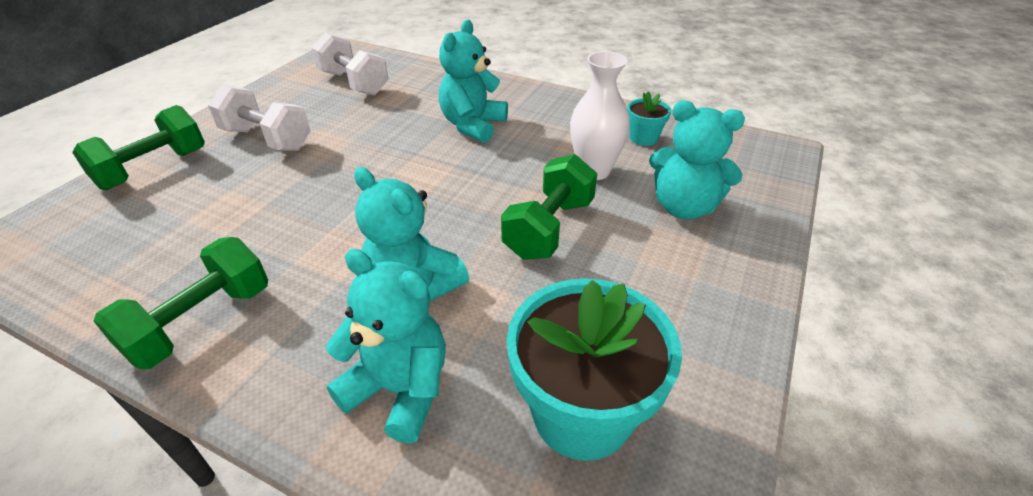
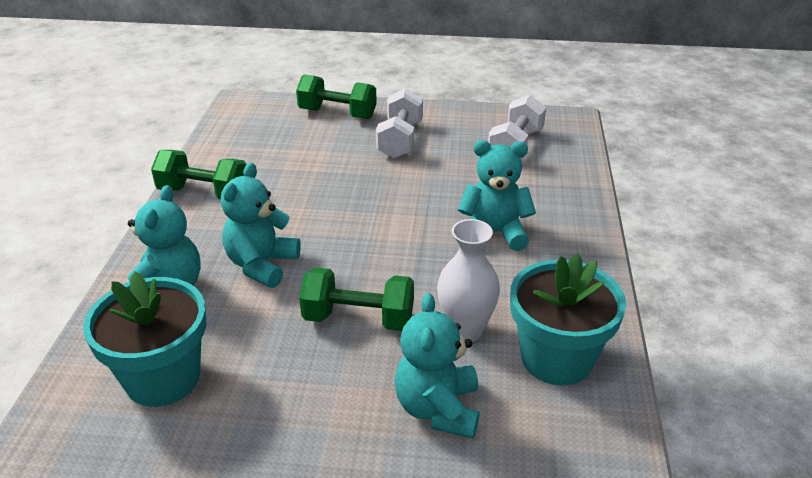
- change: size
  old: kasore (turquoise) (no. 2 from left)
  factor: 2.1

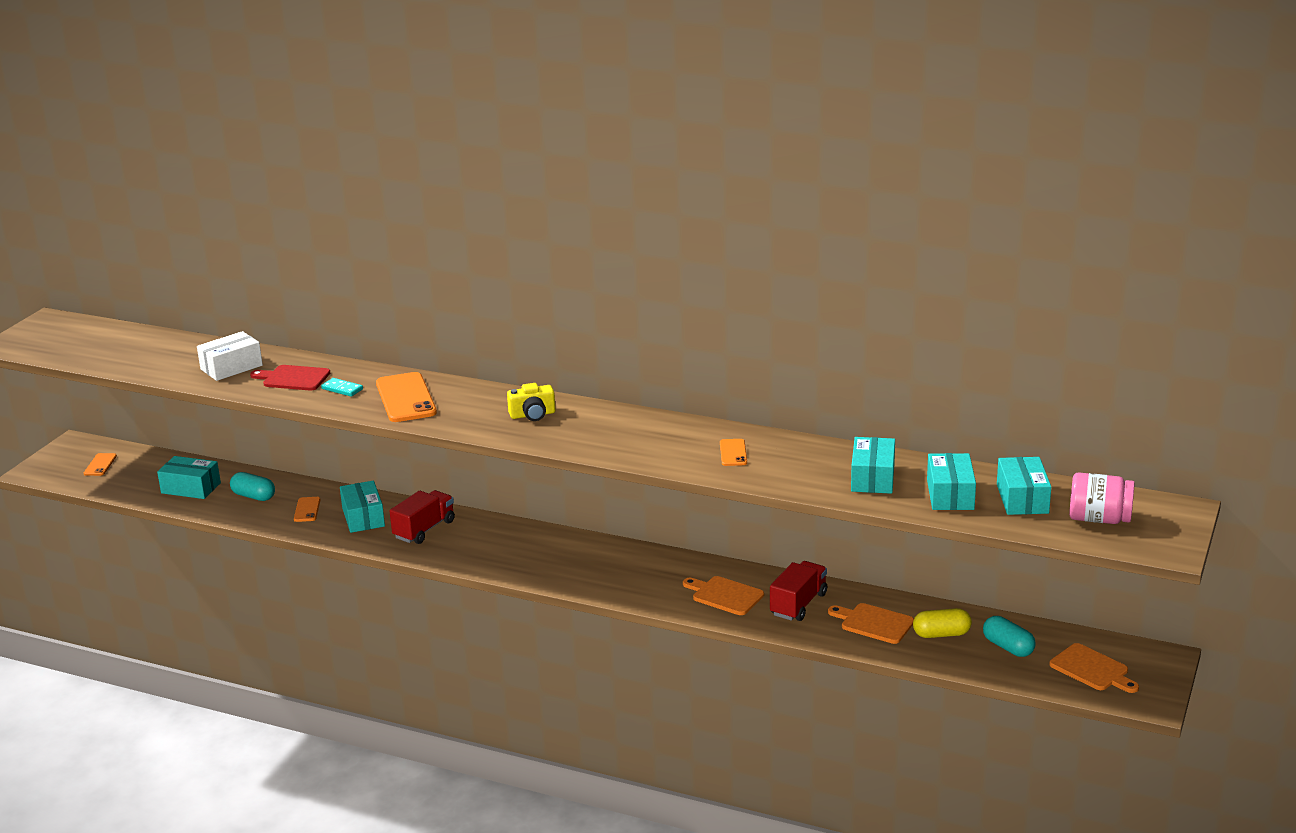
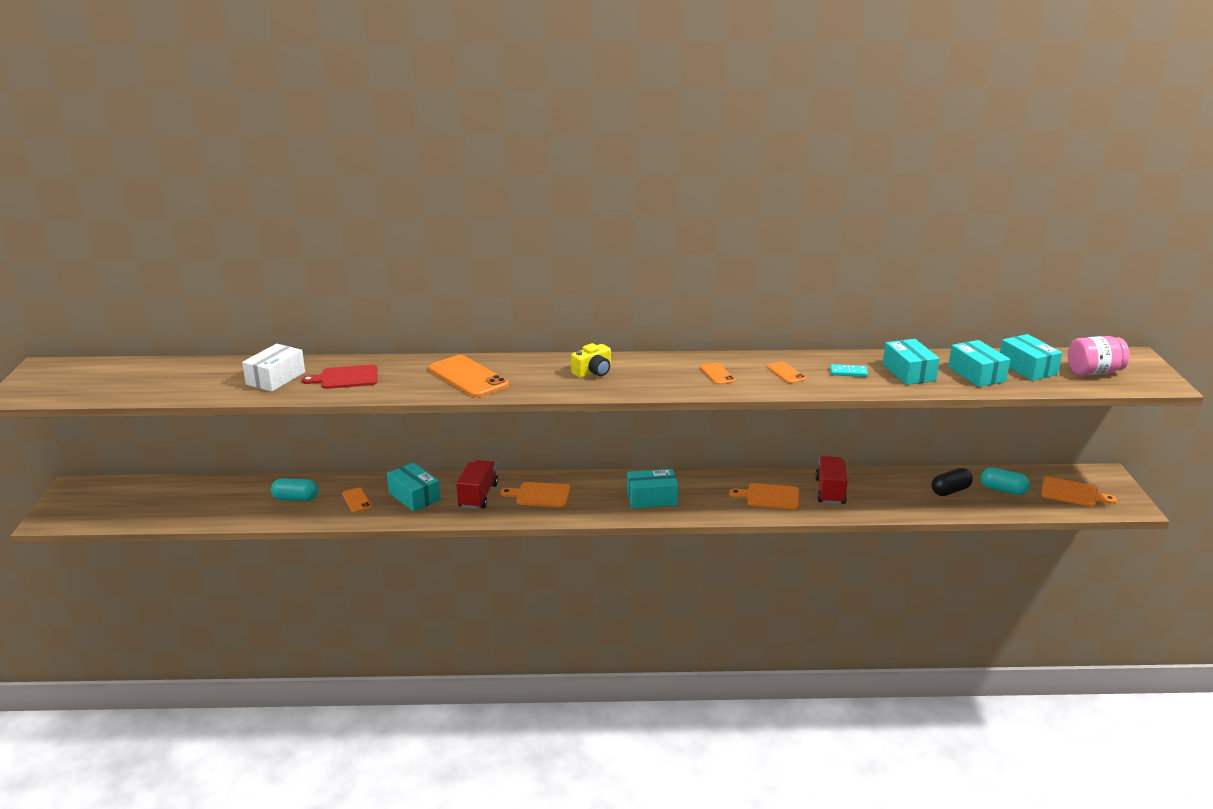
- change: relocated
  old: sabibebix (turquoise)
- change: relocated
  old: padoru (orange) (no. 1 from left in the first image)
  new: padoru (orange) (no. 3 from left)
- change: relocated
  old: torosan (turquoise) (no. 1 from left in the first image)
  new: torosan (turquoise) (no. 2 from left)
- change: relocated
  old: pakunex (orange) (no. 2 from left in the first image)
  new: pakunex (orange) (no. 1 from left)
- change: colour
  old: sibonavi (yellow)
  new: sibonavi (black)

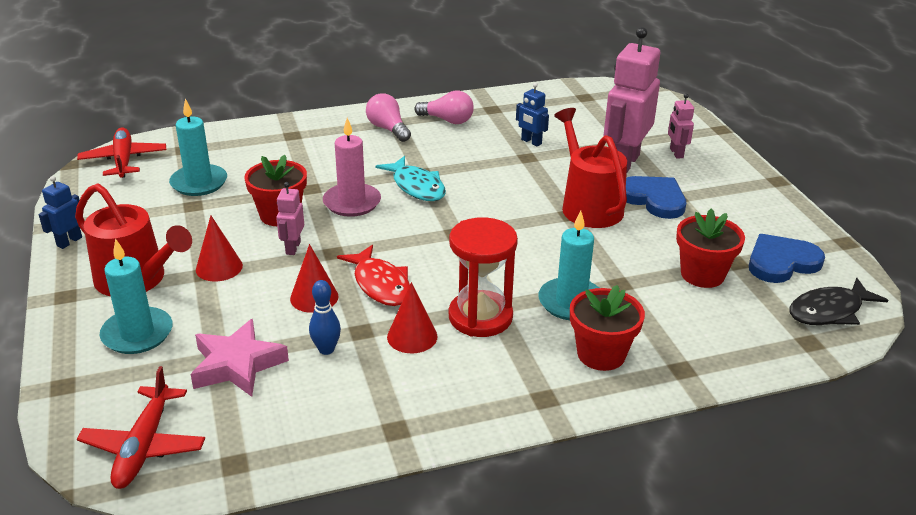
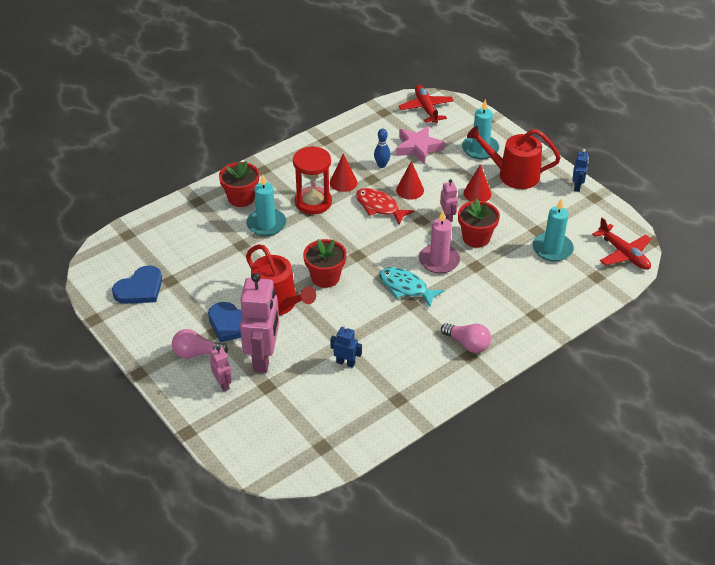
- change: relocated
  old: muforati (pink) (no. 2 from left in the first image)
  new: muforati (pink) (no. 1 from left)
- change: relocated
  old: kasore (red) (no. 3 from left in the first image)
  new: kasore (red) (no. 2 from left)
- change: missing
  old: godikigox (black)

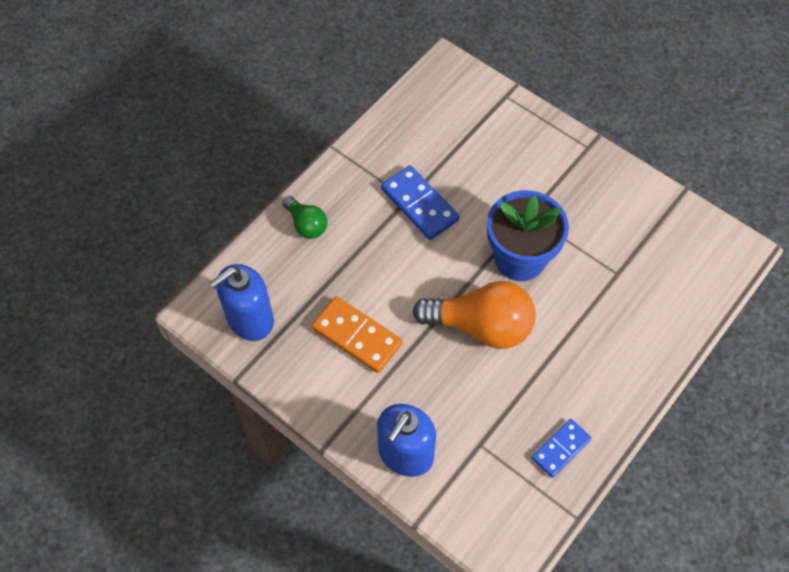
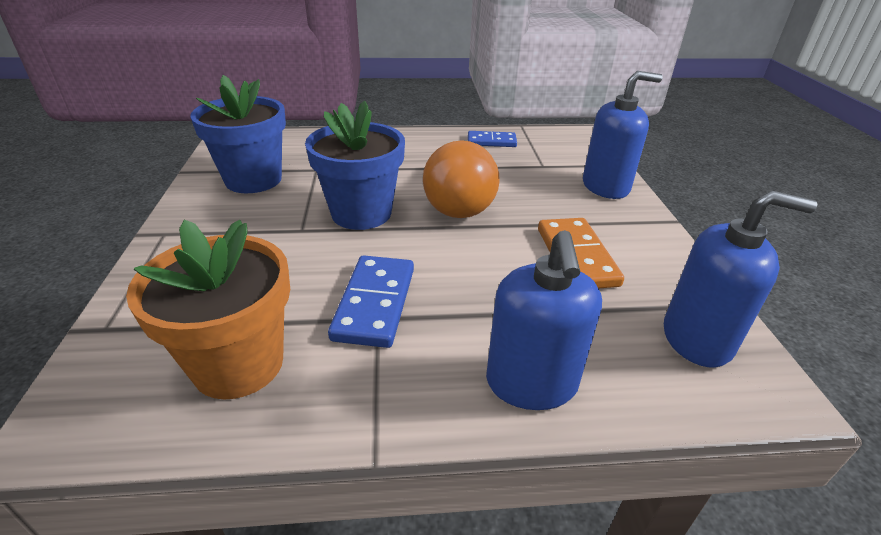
- change: exchanged
  old: muforati (green)
  new: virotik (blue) (no. 1 from left)
- change: spun
  old: muforati (orange)
  degrees: -150
- change: appeared
  new: kasore (blue) (no. 1 from left)
- change: appeared
  new: kasore (orange)

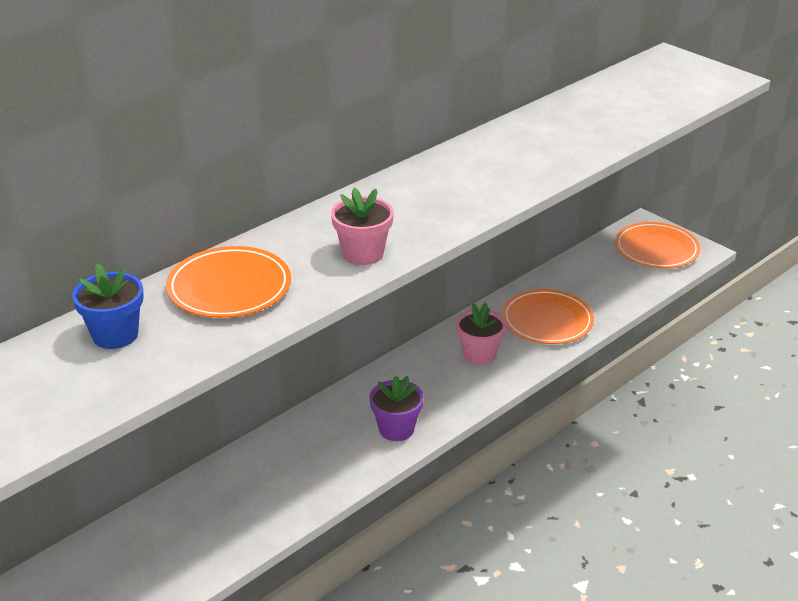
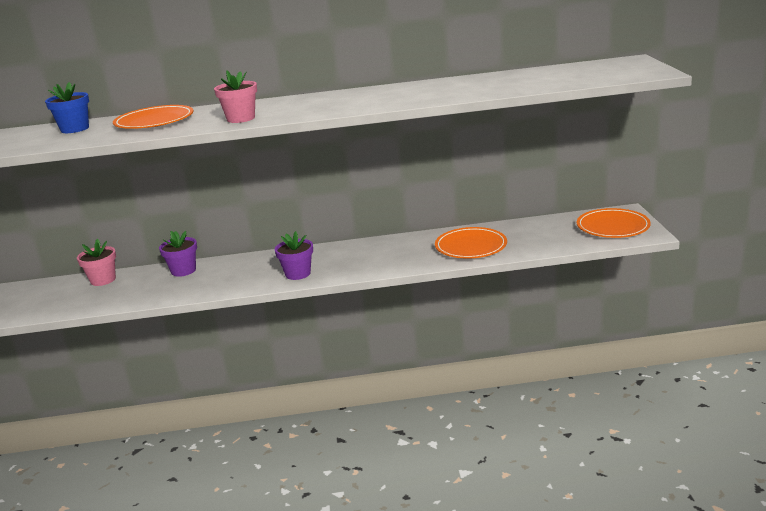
- change: relocated
  old: kasore (pink) (no. 2 from left in the first image)
  new: kasore (pink) (no. 1 from left)
- change: appeared
  new: kasore (purple) (no. 1 from left)

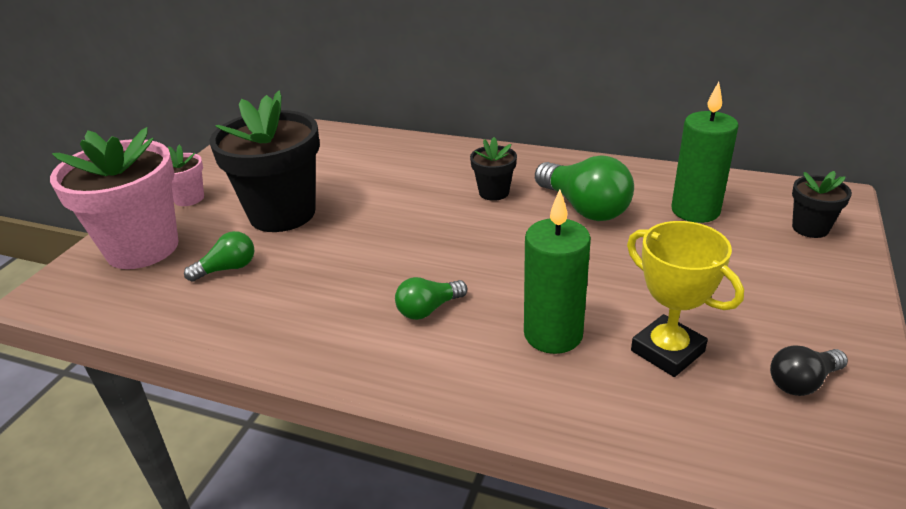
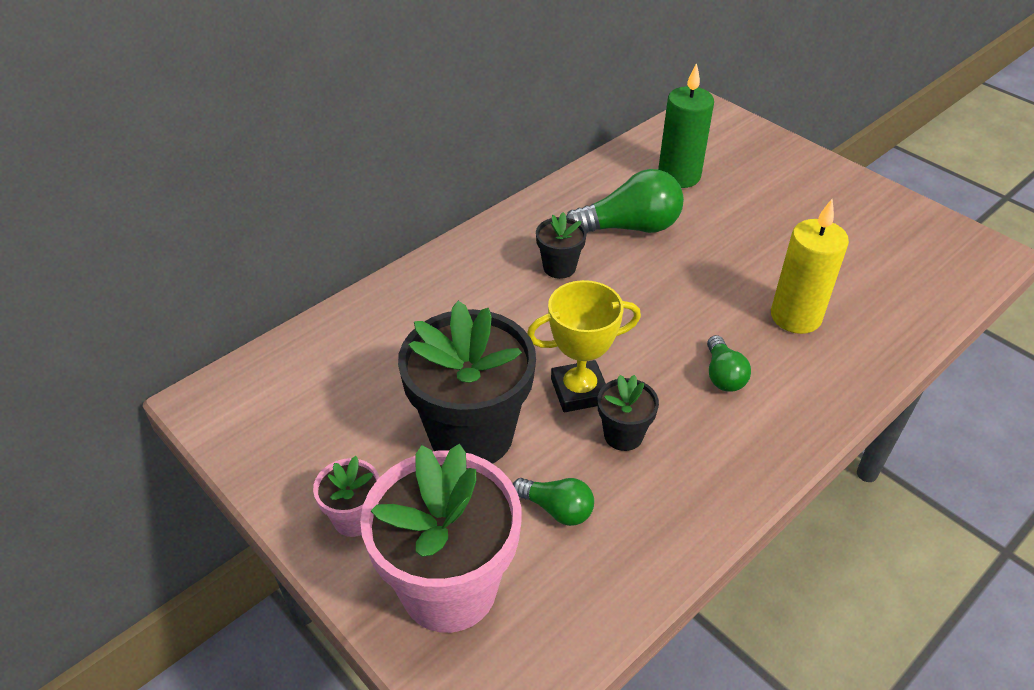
- change: relocated
  old: kasore (black) (no. 3 from left)
- change: colour
  old: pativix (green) (no. 1 from left)
  new: pativix (yellow)
- change: relocated
  old: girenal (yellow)
- change: spun
  old: muforati (green) (no. 1 from left)
  degrees: 120
- change: missing
  old: muforati (black)

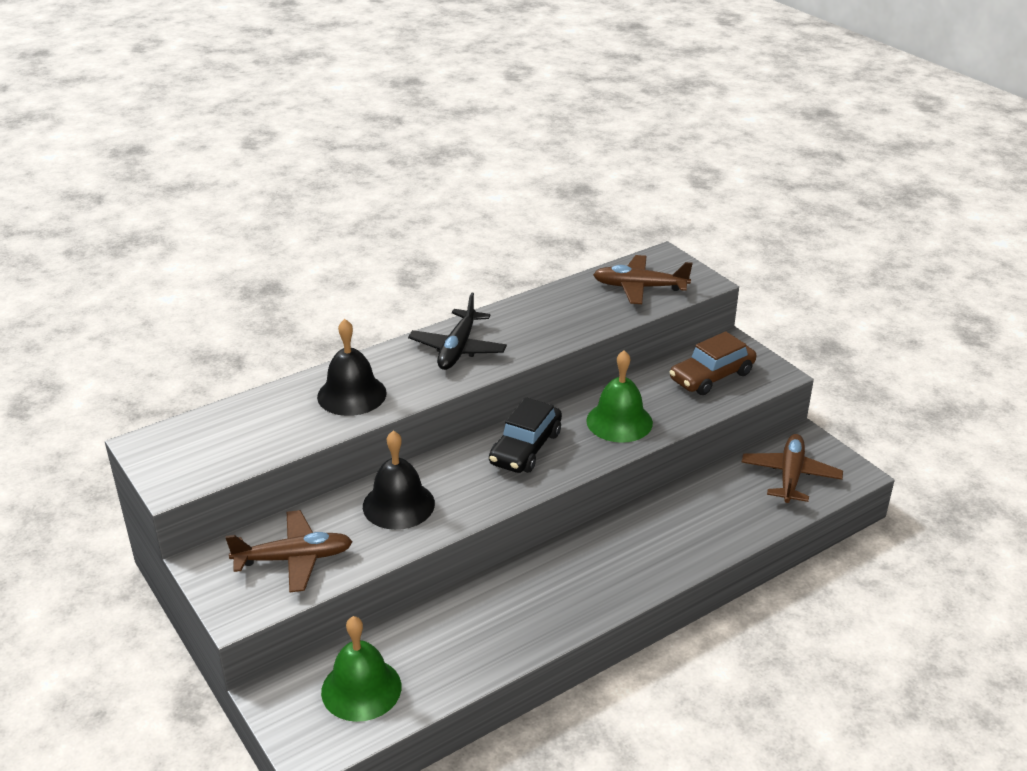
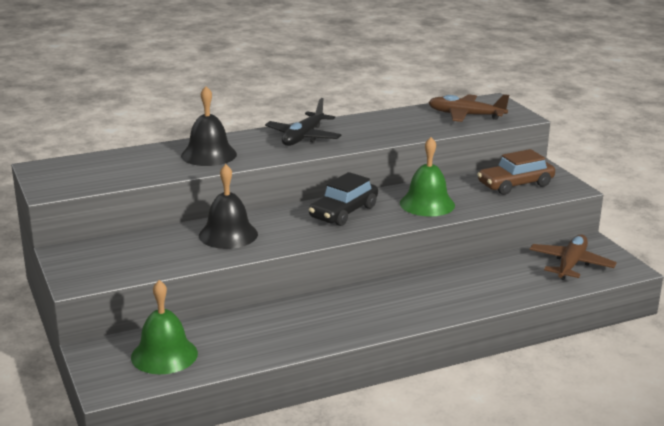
- change: missing
  old: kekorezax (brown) (no. 1 from left)

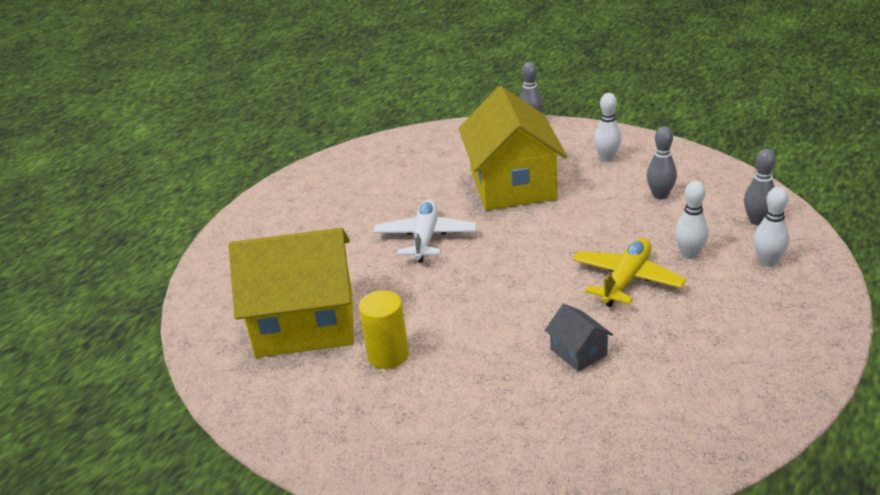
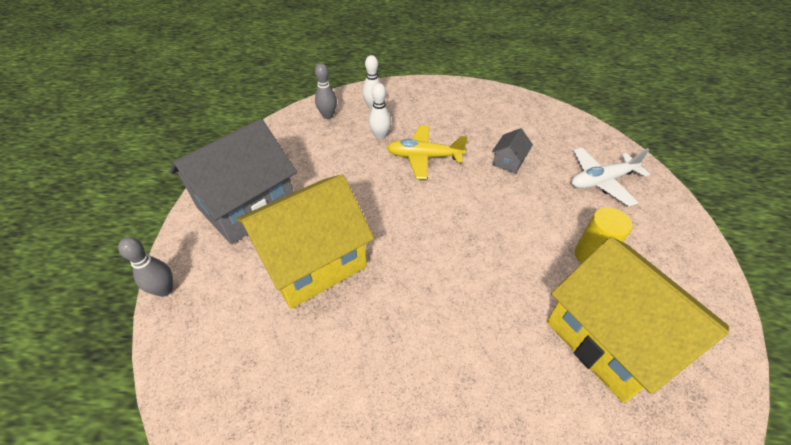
- change: exchanged
  old: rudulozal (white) (no. 1 from left)
  new: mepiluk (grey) (no. 1 from left)
- change: missing
  old: rudulozal (grey) (no. 2 from left)
- change: relocated
  old: kekorezax (white)

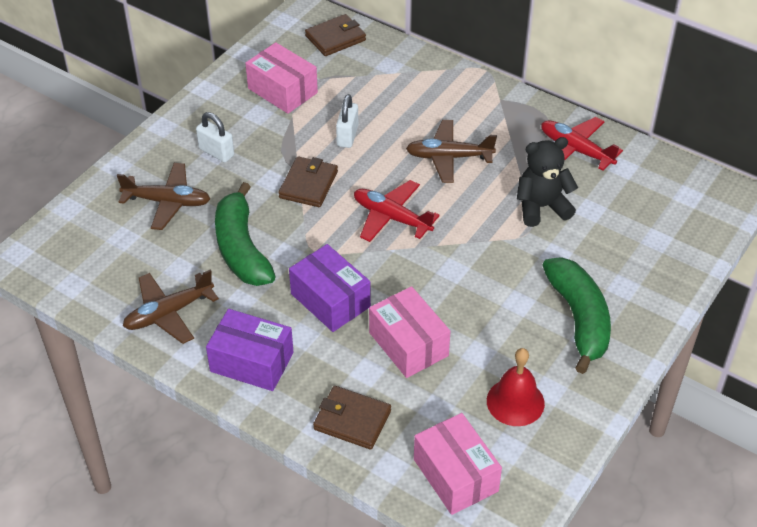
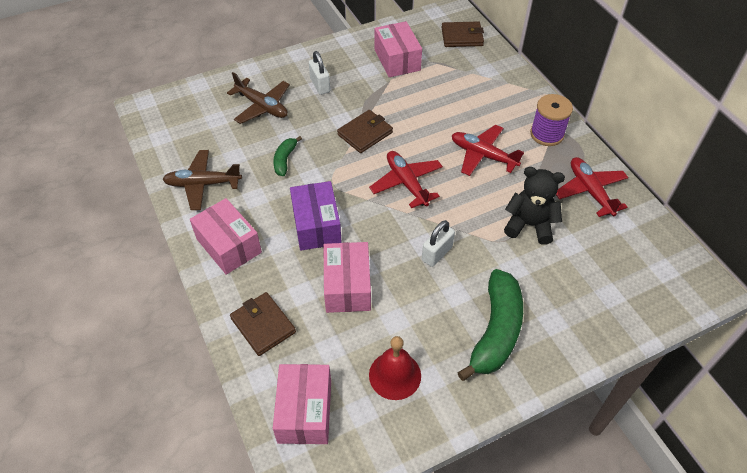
- change: relocated
  old: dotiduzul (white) (no. 2 from left)
- change: colour
  old: kekorezax (brown) (no. 3 from left)
  new: kekorezax (red) (no. 2 from left)
- change: size
  old: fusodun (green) (no. 1 from left)
  factor: 0.5
- change: colour
  old: torosan (purple) (no. 1 from left)
  new: torosan (pink) (no. 1 from left)
- change: appeared
  new: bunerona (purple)

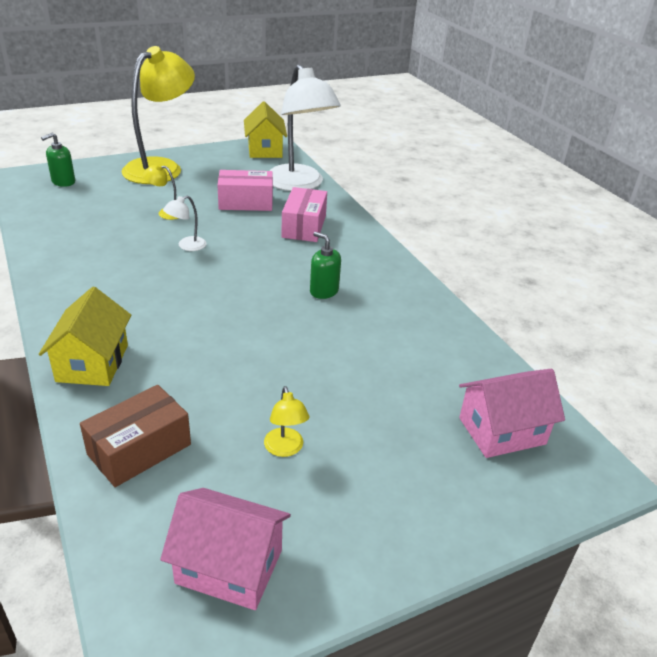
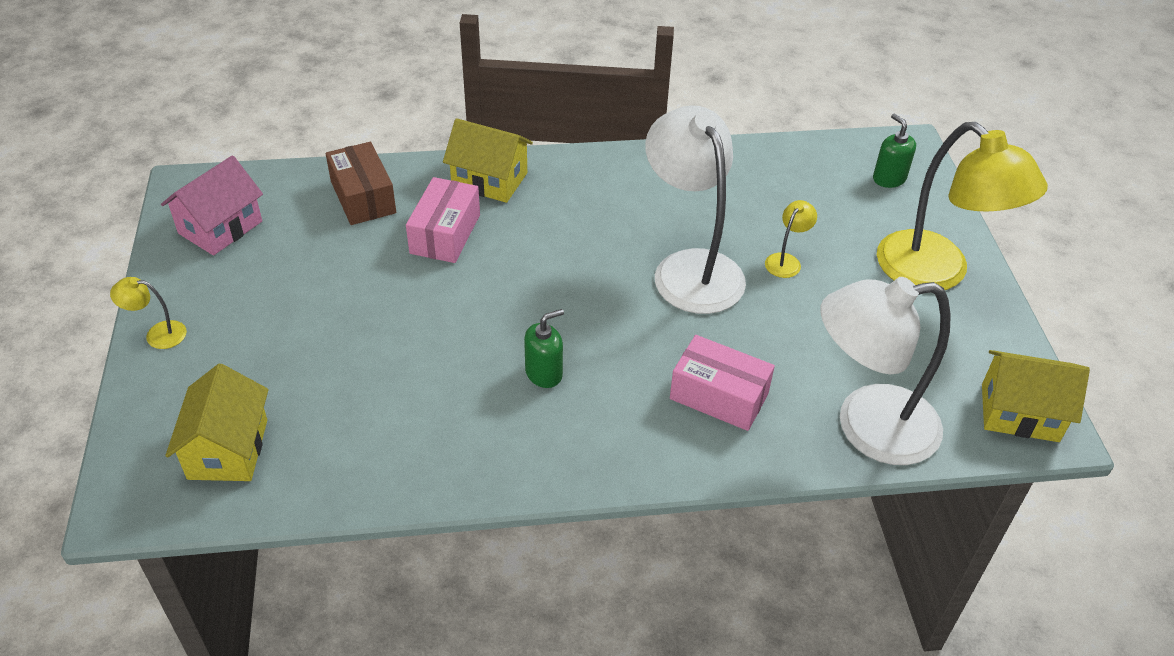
- change: relocated
  old: torosan (pink) (no. 1 from left)
- change: size
  old: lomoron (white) (no. 1 from left)
  factor: 2.49
- change: colour
  old: mepiluk (pink) (no. 2 from left)
  new: mepiluk (yellow) (no. 1 from left)
- change: relocated
  old: lomoron (yellow) (no. 3 from left in the first image)
  new: lomoron (yellow) (no. 1 from left)

